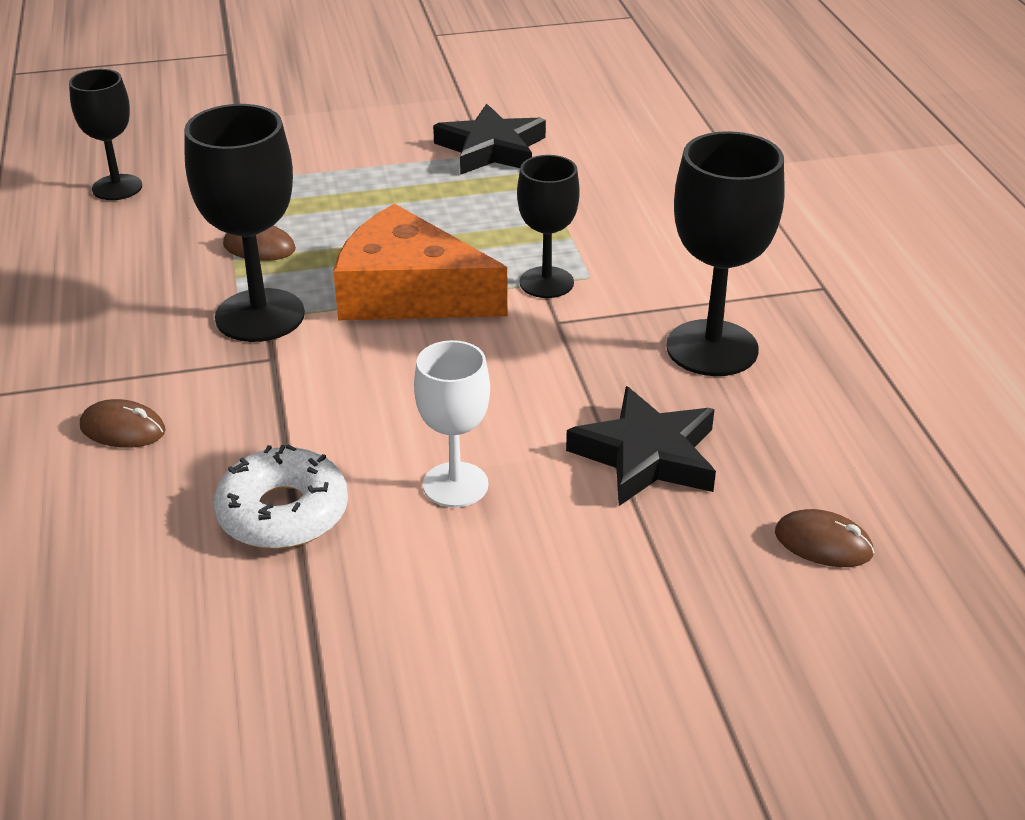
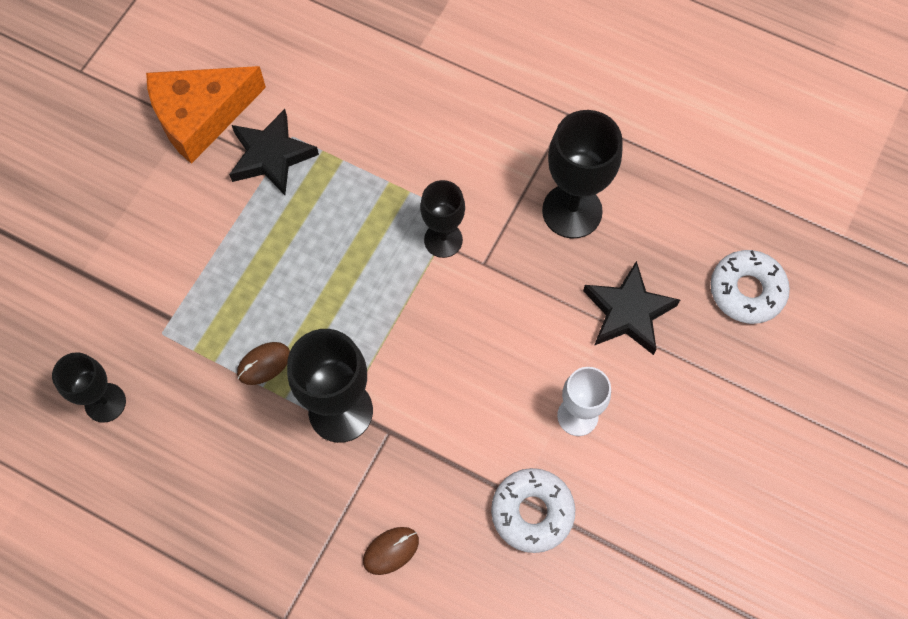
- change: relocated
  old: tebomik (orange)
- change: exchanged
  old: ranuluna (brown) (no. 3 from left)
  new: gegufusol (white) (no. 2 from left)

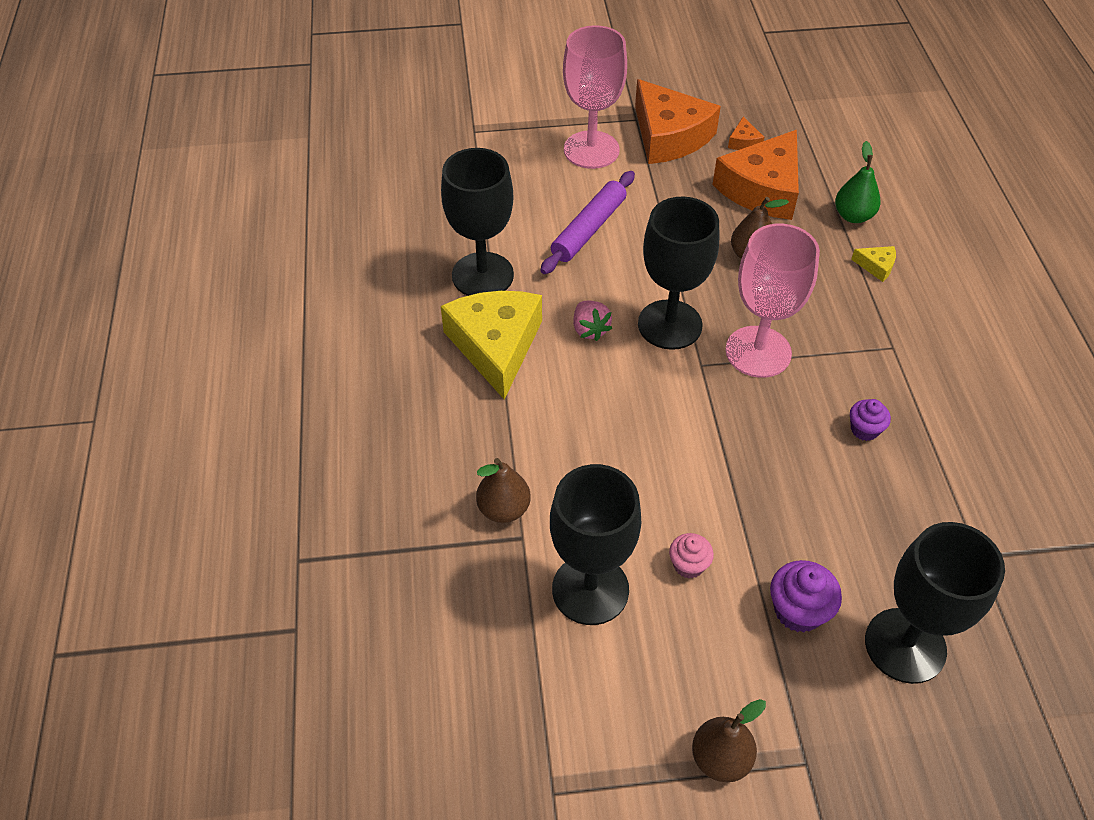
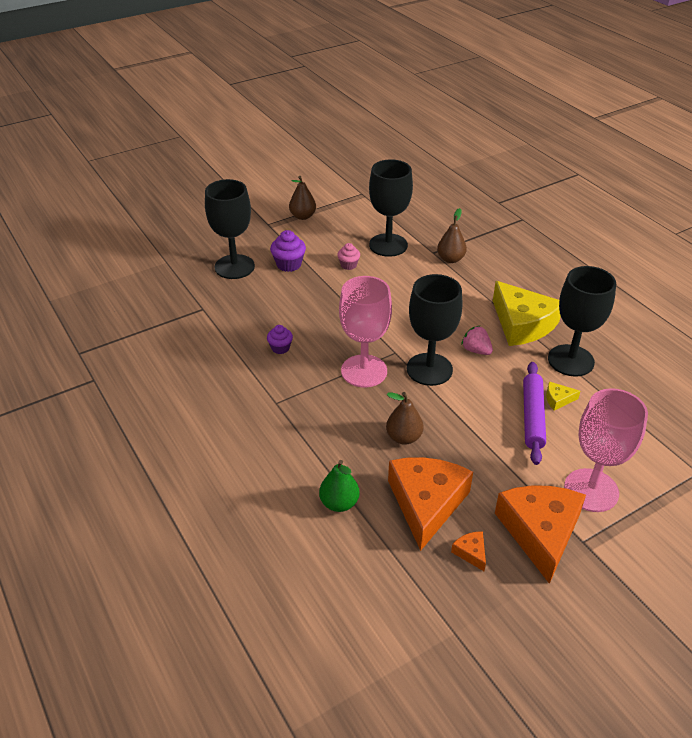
- change: spun
  old: tebomik (orange) (no. 1 from left in the first image)
  degrees: 60
- change: relocated
  old: tebomik (yellow) (no. 2 from left)

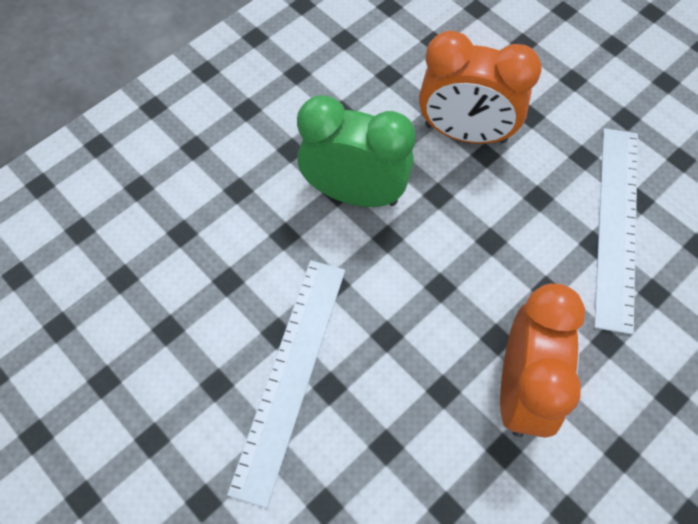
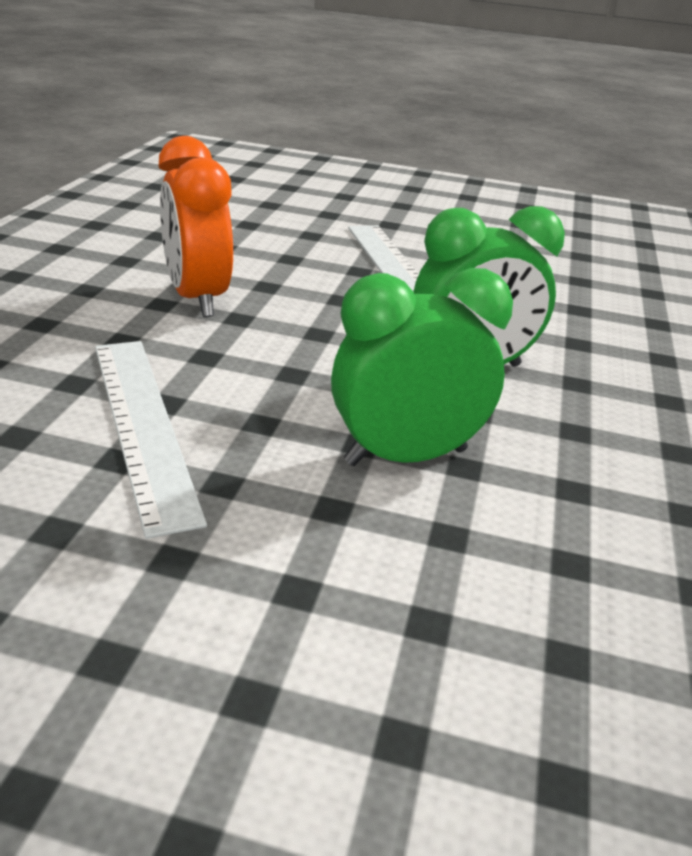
- change: colour
  old: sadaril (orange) (no. 1 from left)
  new: sadaril (green) (no. 1 from left)

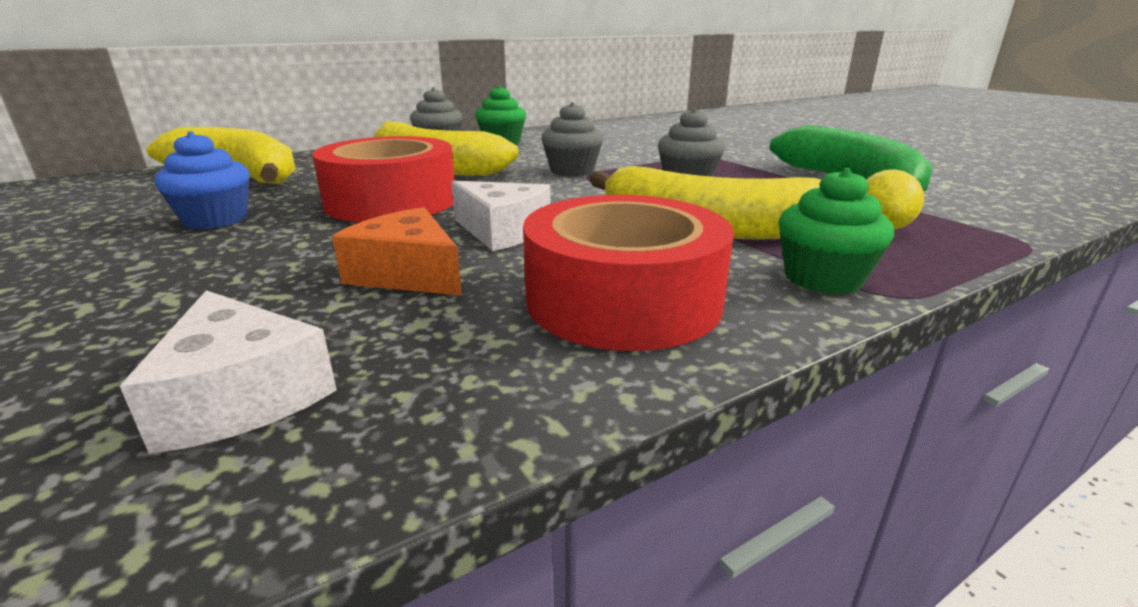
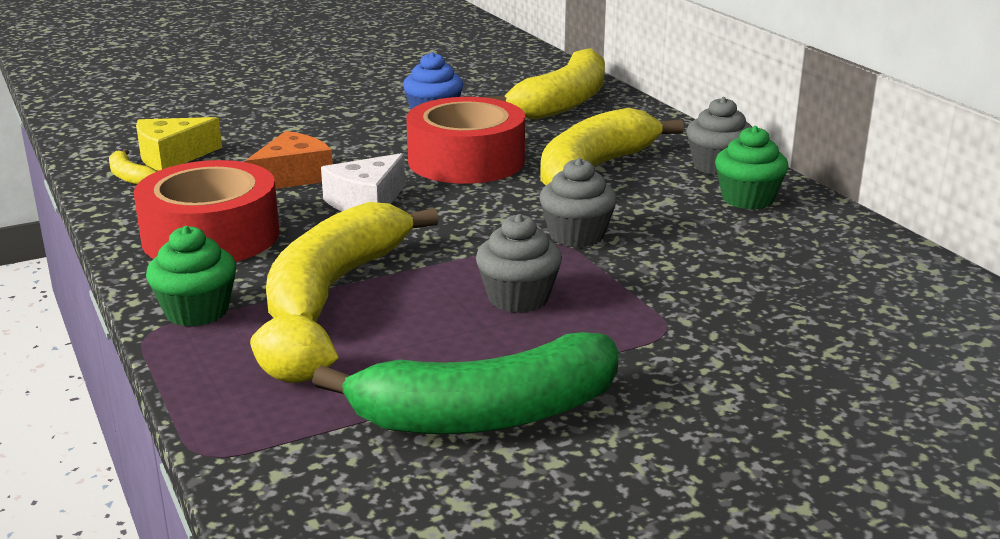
- change: colour
  old: tebomik (white) (no. 1 from left)
  new: tebomik (yellow)
- change: appeared
  new: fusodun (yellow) (no. 1 from left)

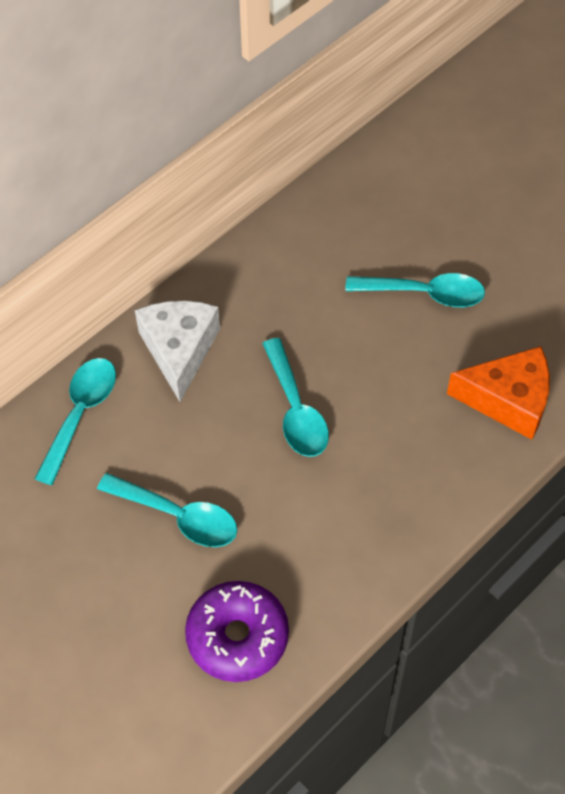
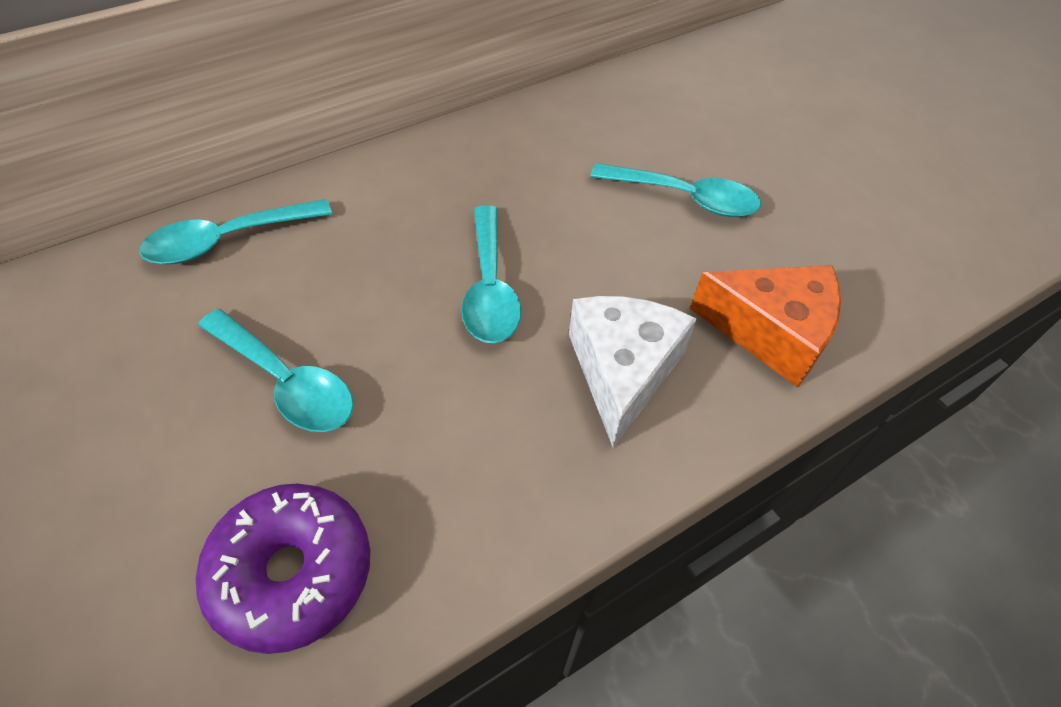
- change: relocated
  old: tebomik (white)
- change: spun
  old: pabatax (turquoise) (no. 1 from left)
  degrees: -150

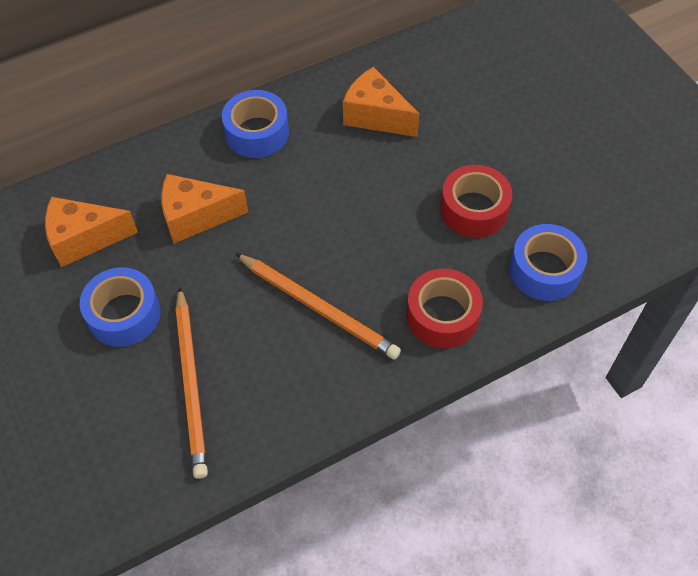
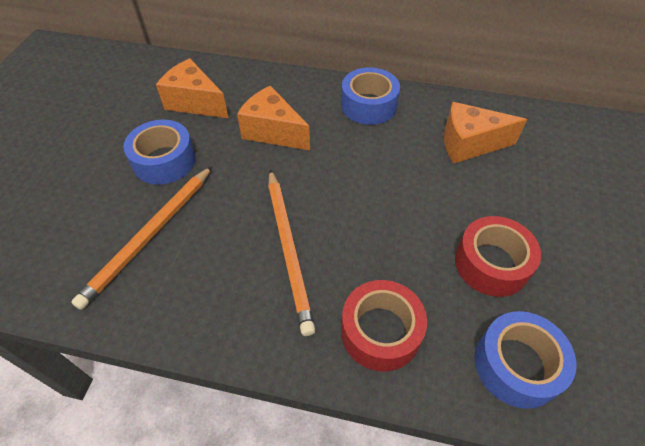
- change: spun
  old: tebomik (orange) (no. 3 from left)
  degrees: -75

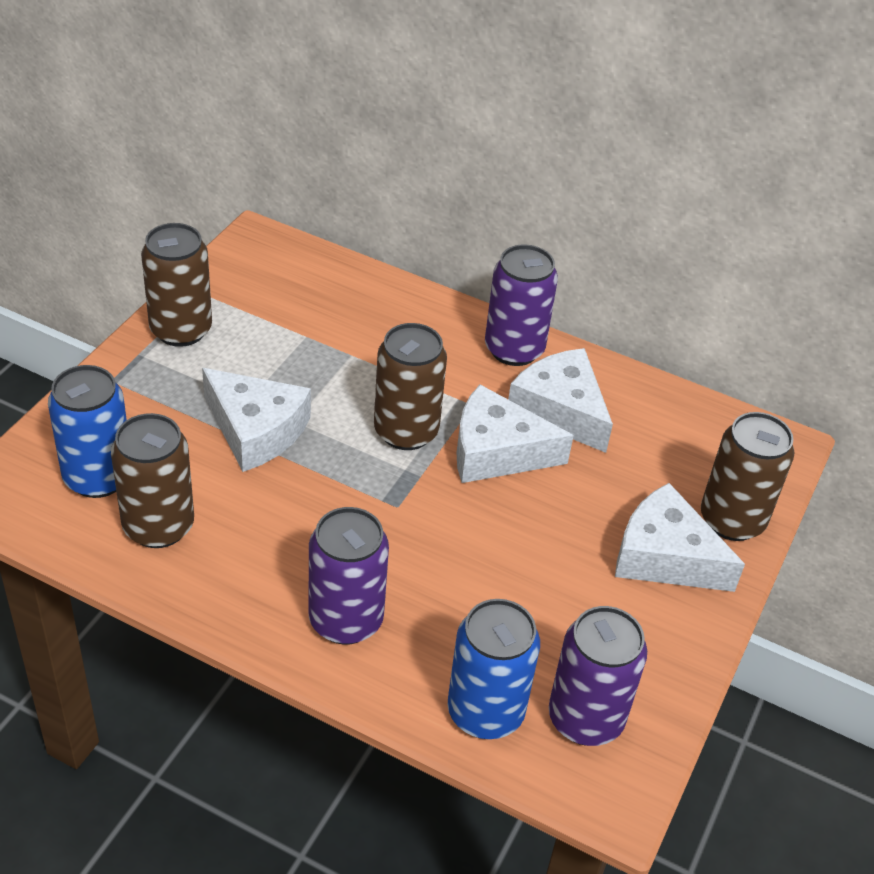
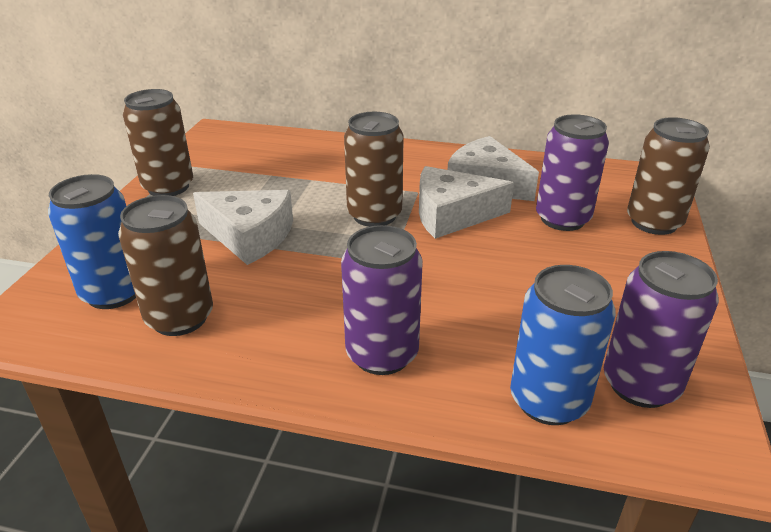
- change: relocated
  old: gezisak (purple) (no. 2 from left)
- change: missing
  old: tebomik (white) (no. 4 from left)

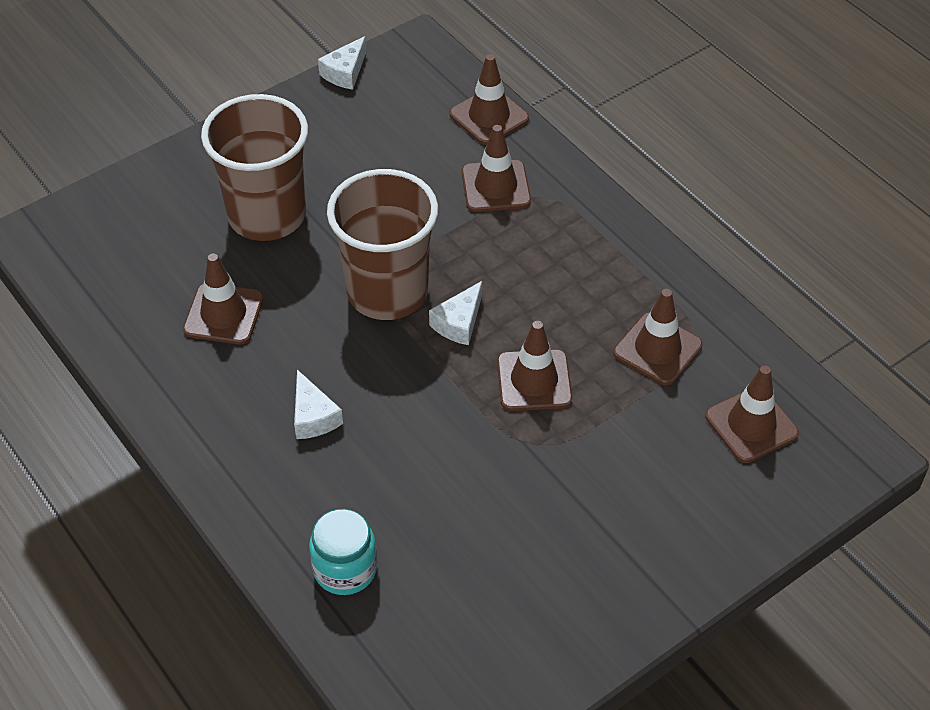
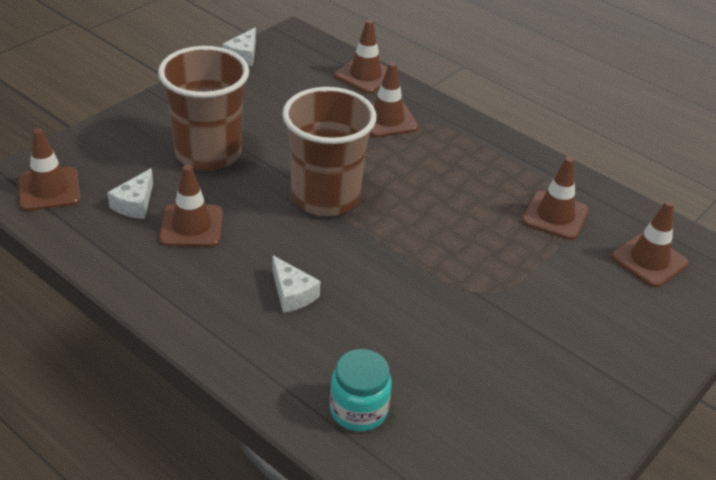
- change: relocated
  old: tebomik (white) (no. 3 from left in the first image)
  new: tebomik (white) (no. 1 from left)
- change: relocated
  old: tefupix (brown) (no. 4 from left in the first image)
  new: tefupix (brown) (no. 1 from left)

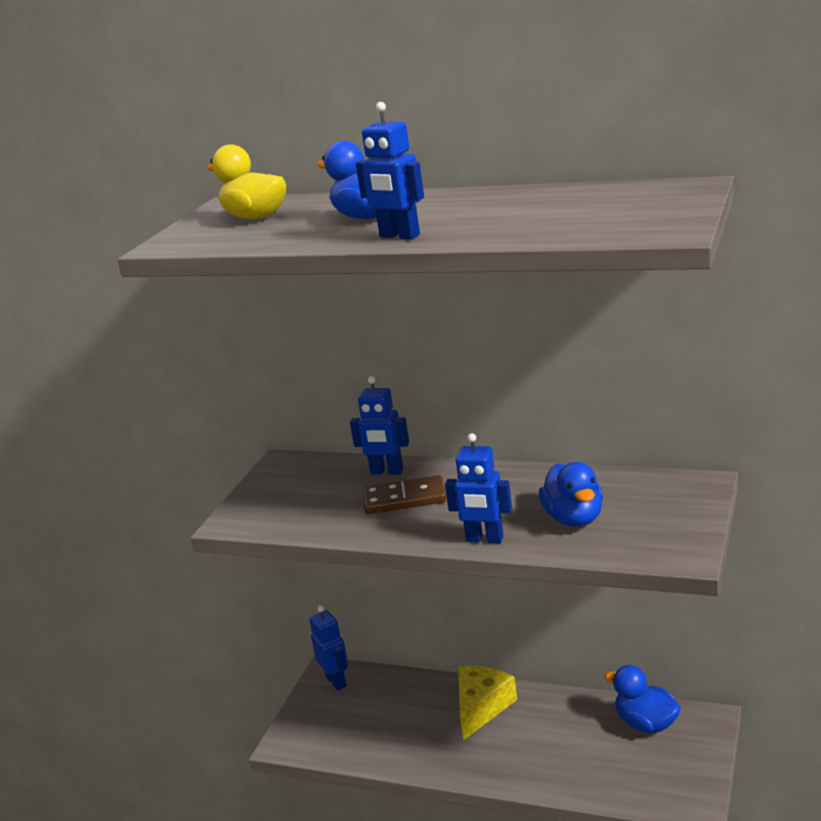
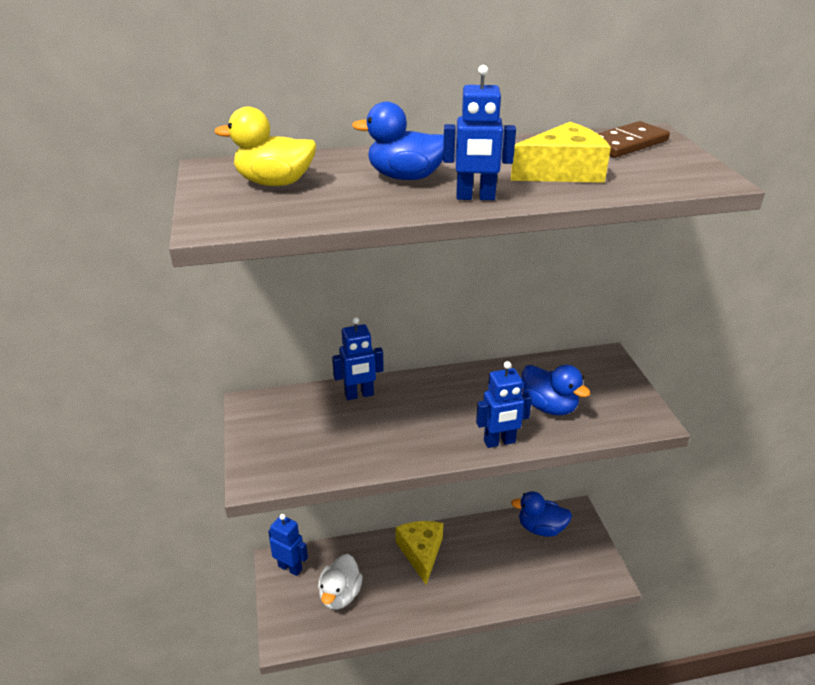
- change: relocated
  old: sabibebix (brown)
- change: appeared
  new: tebomik (yellow) (no. 2 from left)
- change: appeared
  new: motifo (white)

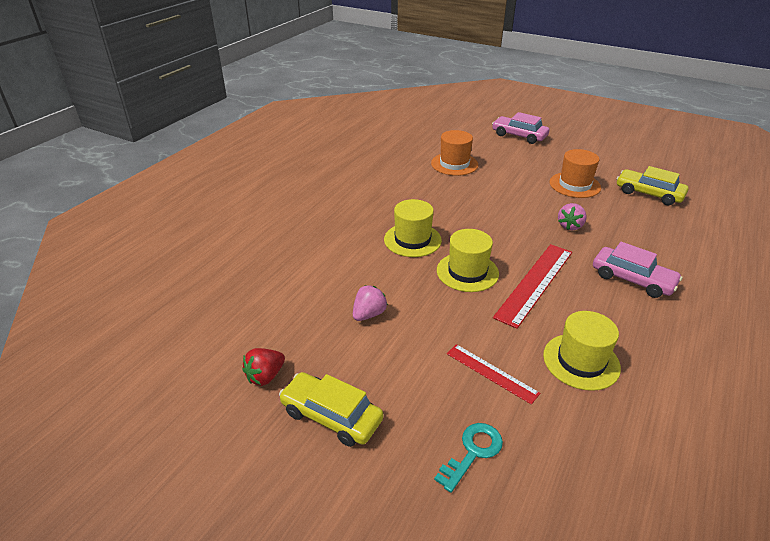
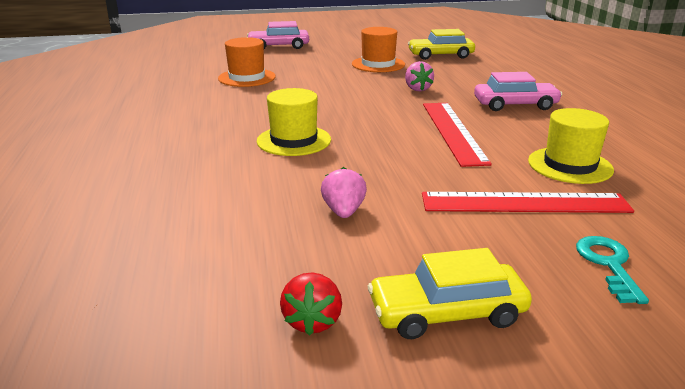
- change: missing
  old: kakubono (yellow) (no. 2 from left)
- change: size
  old: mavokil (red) (no. 1 from left in the first image)
  factor: 1.7

